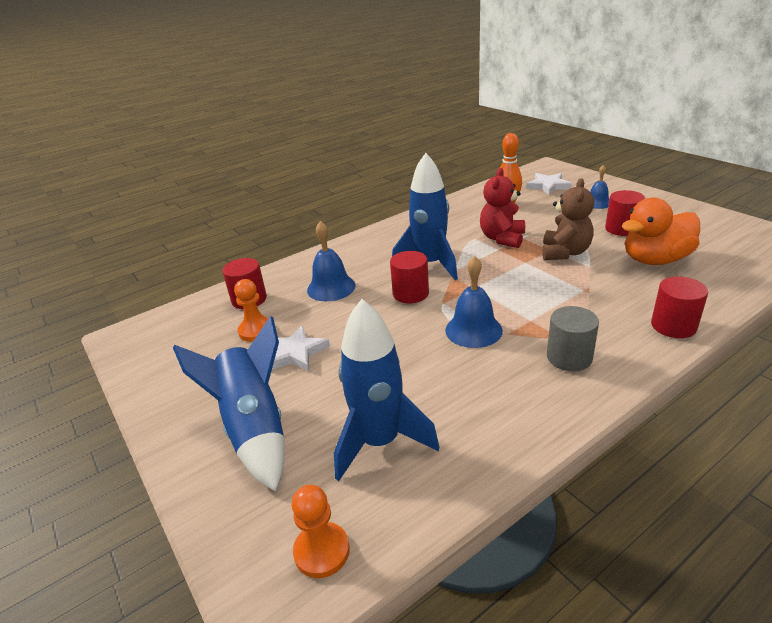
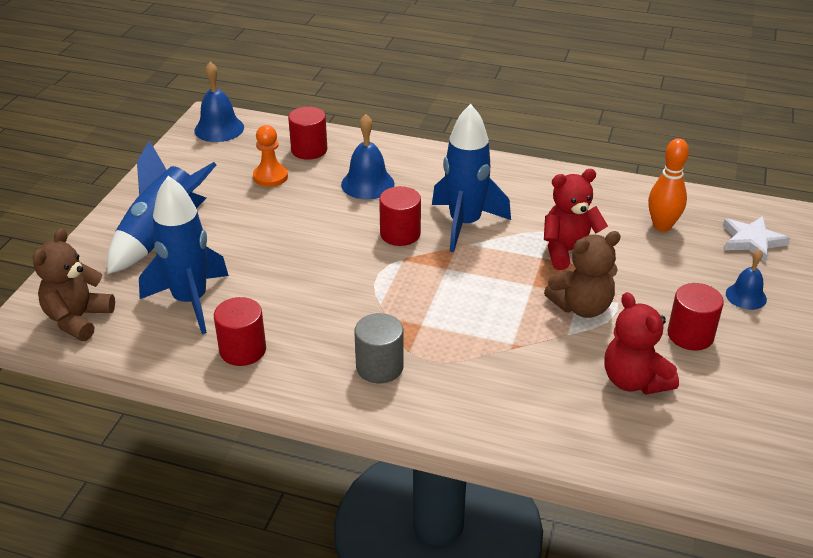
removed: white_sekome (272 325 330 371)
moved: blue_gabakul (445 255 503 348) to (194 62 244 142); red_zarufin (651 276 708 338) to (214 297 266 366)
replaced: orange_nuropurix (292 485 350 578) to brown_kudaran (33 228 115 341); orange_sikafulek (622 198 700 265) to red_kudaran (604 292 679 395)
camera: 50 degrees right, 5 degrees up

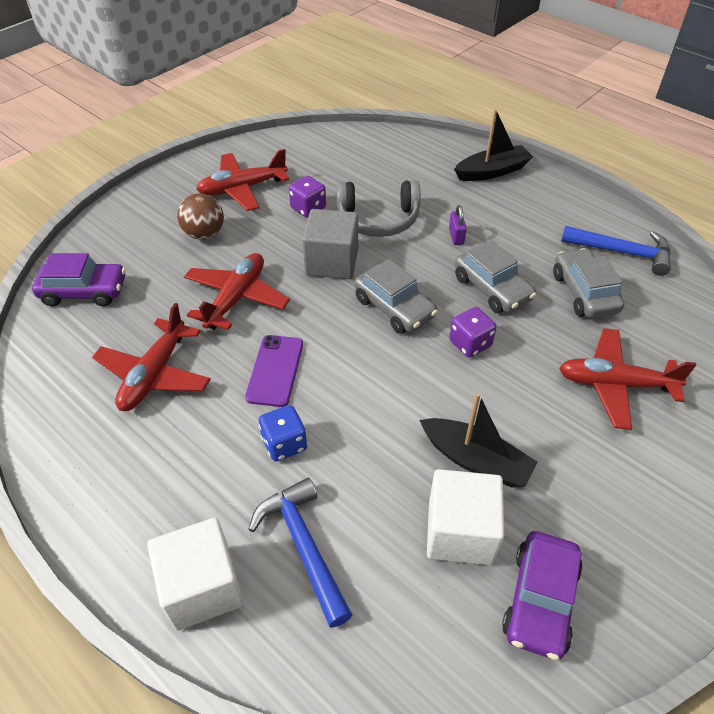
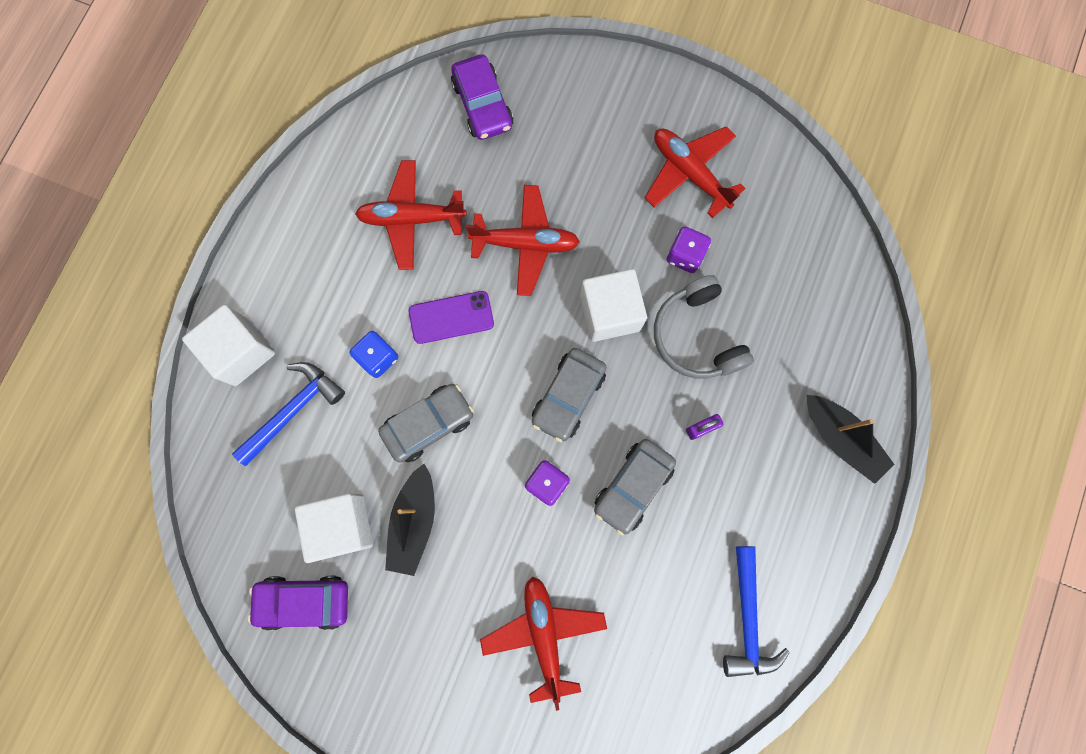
removed: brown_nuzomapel (177 193 224 240)
moved: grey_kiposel (553 248 624 318) to (378 384 474 463)
recoloured: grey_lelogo (302 209 358 279) to white_lelogo (580 269 647 342)
camera: 70 degrees right, 30 degrees up

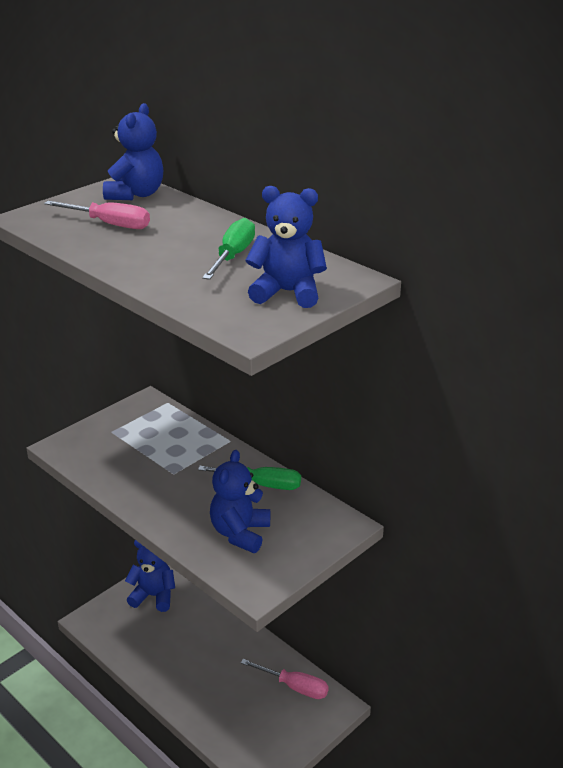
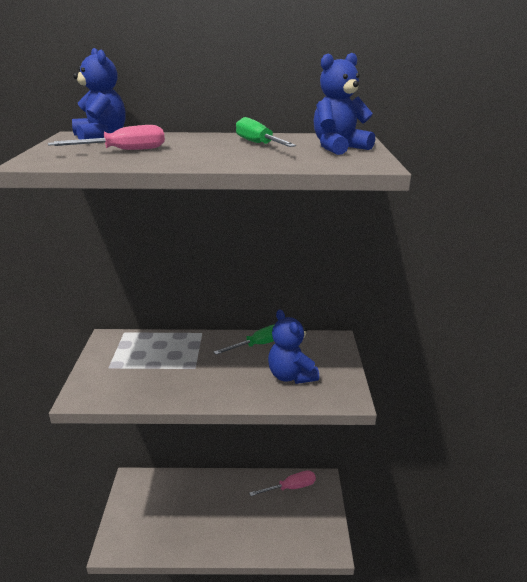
removed: blue_kudaran (125 540 175 612)
camera: 45 degrees left, 5 degrees down

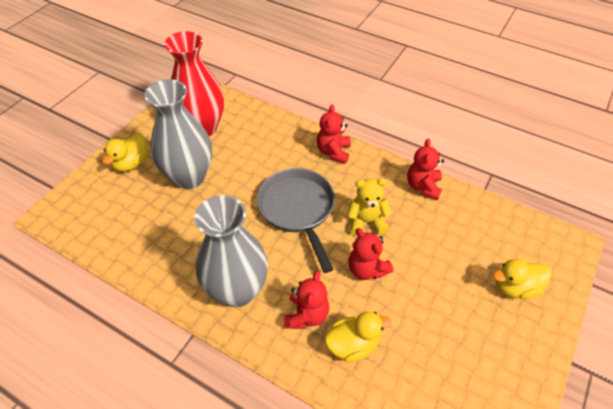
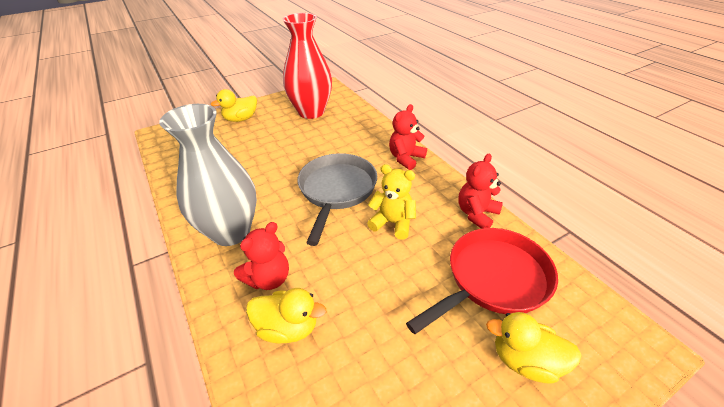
removed: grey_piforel (144 79 212 189); red_kudaran (349 228 393 280)
added: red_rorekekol (406 228 558 334)
camera: 30 degrees right, 10 degrees down

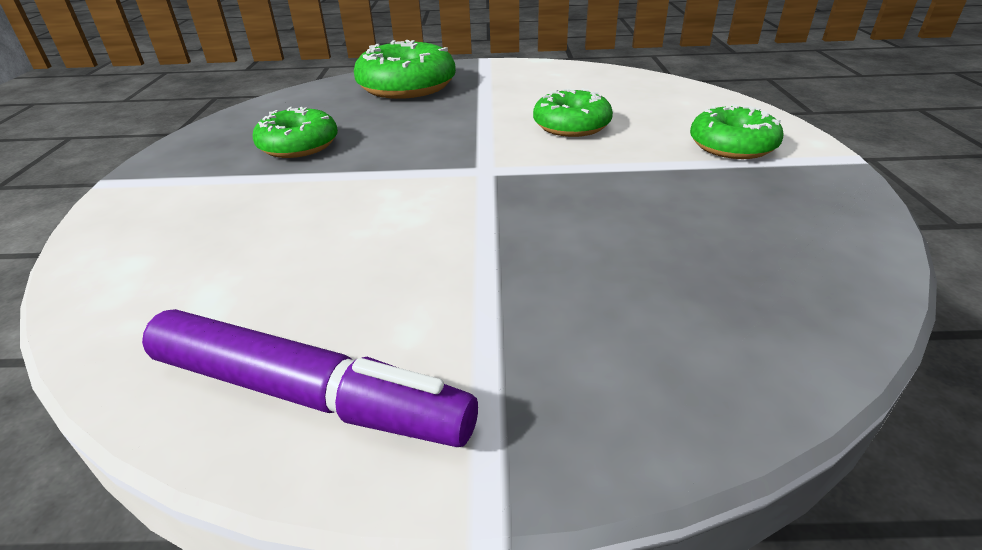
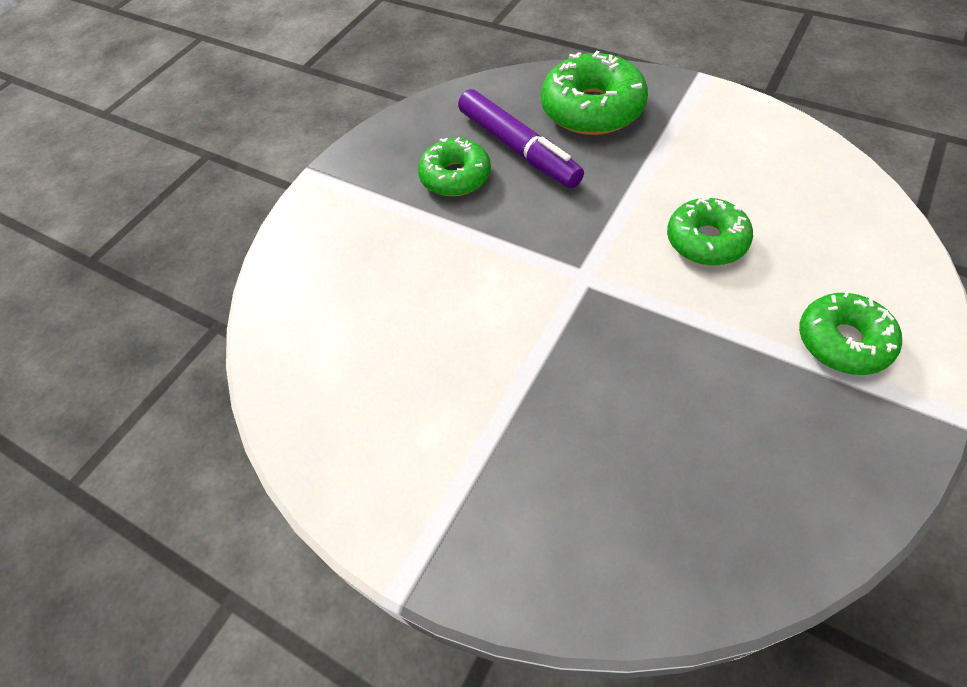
moved: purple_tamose (142 309 478 447) to (458 89 584 188)
camera: 35 degrees right, 20 degrees up

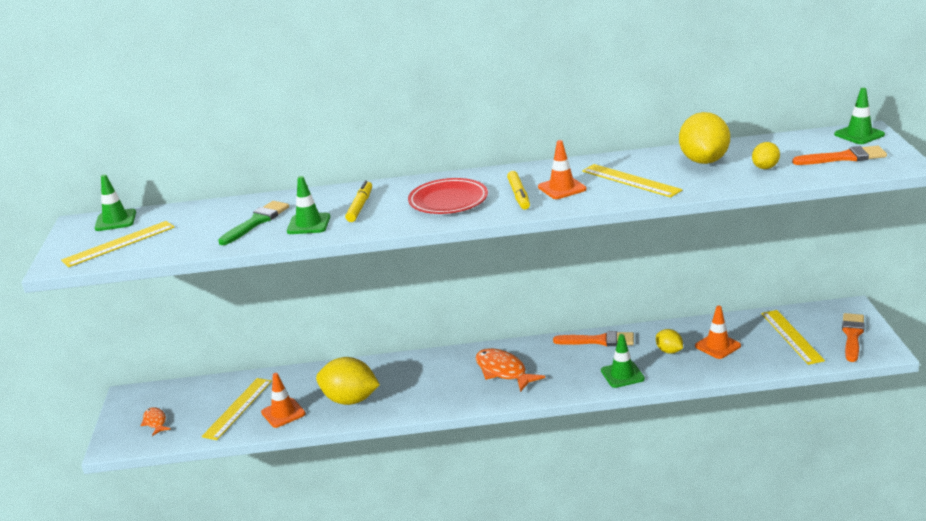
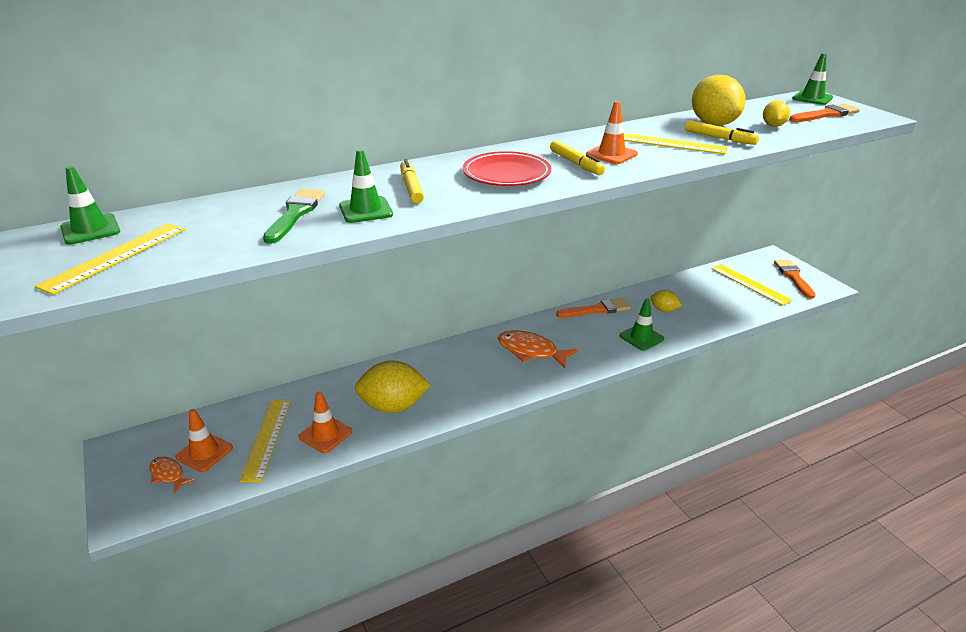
added: yellow_tamose (685 120 759 145)
moved: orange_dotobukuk (695 306 741 359) to (175 409 233 472)
camera: 25 degrees left, 5 degrees up

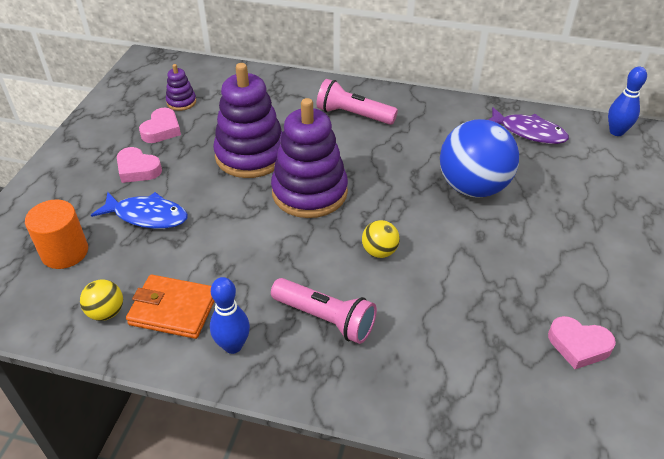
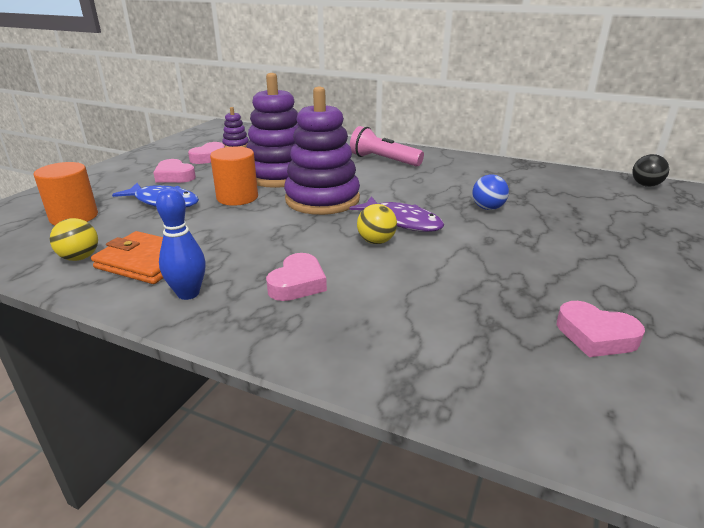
added: orange_zarufin (210 147 258 206)
moved: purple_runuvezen (488 107 569 144) to (349 196 444 232)
replaced: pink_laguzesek (271 278 377 344) to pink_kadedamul (266 253 327 301); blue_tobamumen (608 67 647 136) to black_nuzomapel (632 154 669 187)
resized: blue_nuzomapel (440 119 519 198) = (472 174 509 210) x0.45
camera: 10 degrees right, 15 degrees down

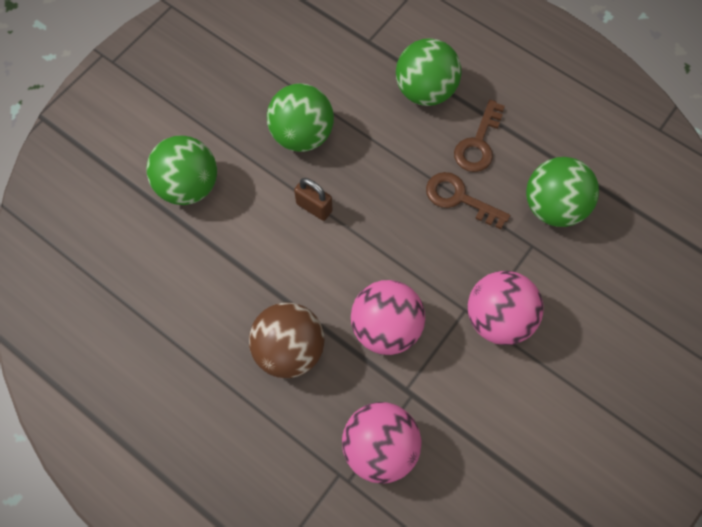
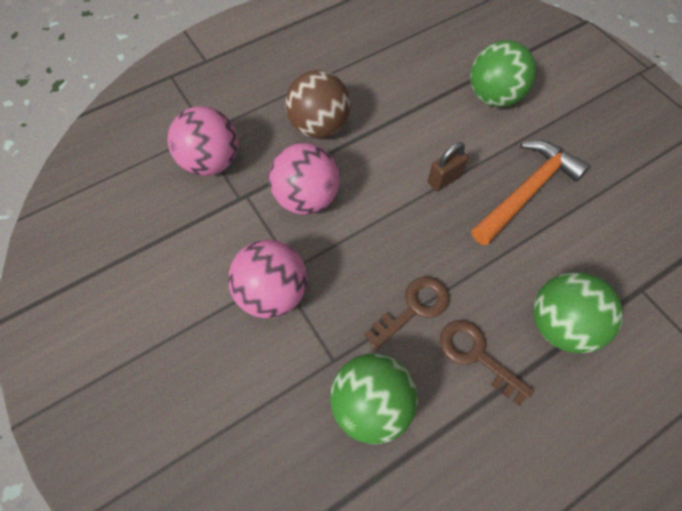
replaced: green_nuzomapel (267 83 334 152) to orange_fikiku (471 140 590 245)
camera: 110 degrees right, 5 degrees down

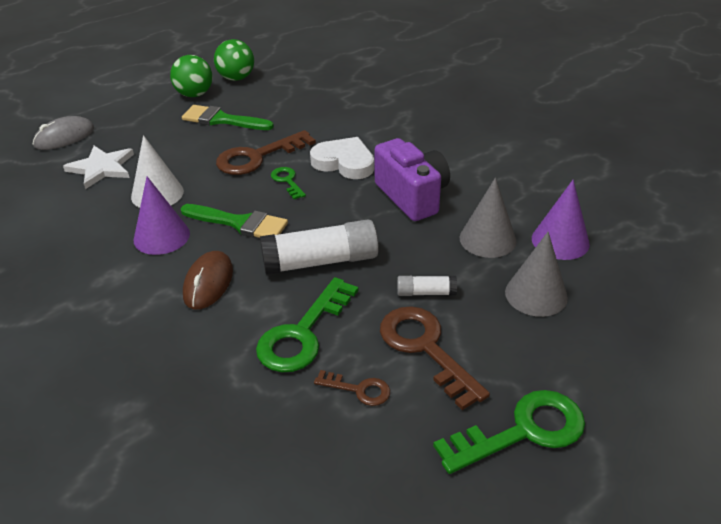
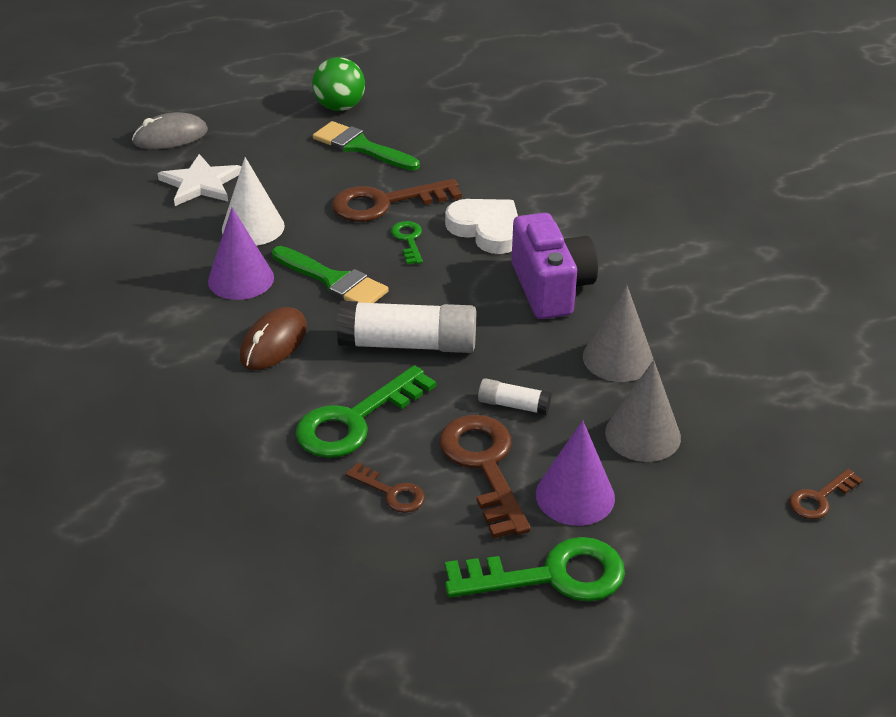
removed: green_nuzomapel (214 39 254 81)
added: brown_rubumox (789 469 863 519)
moved: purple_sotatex (532 180 590 260) to (536 420 615 526)
camera: 15 degrees right, 0 degrees up

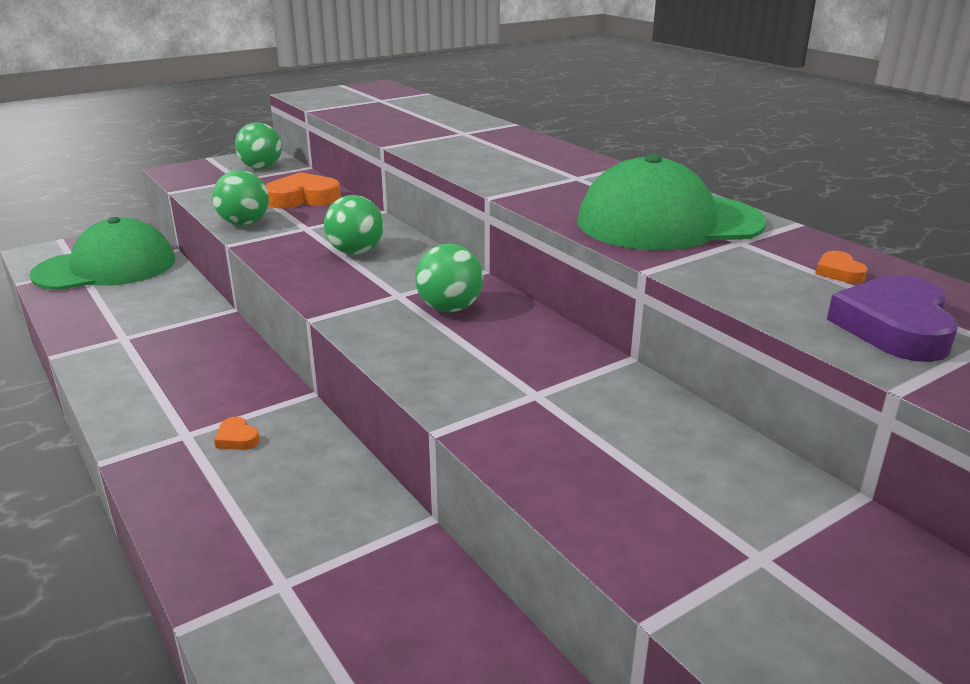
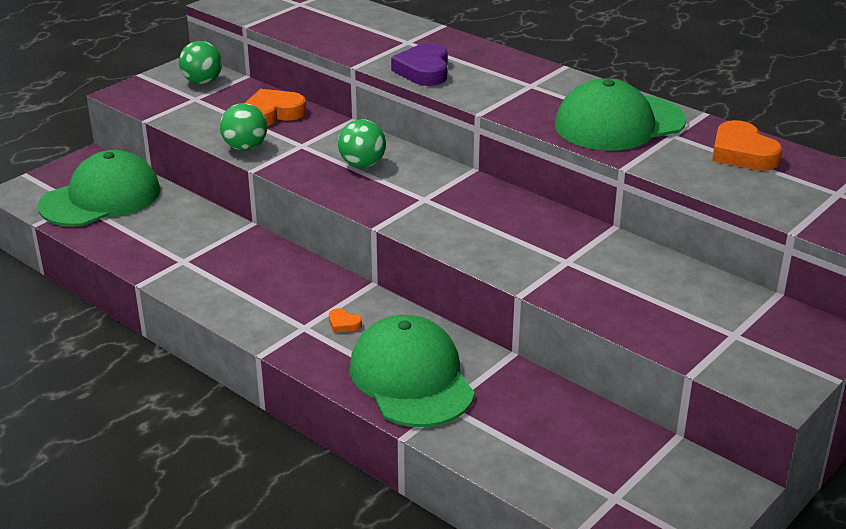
removed: green_nuzomapel (415 244 483 312)
added: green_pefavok (350 315 475 427)
moved: purple_kadedamul (827 275 958 362) to (391 43 448 86)
resized: orange_kadedamul (815 251 868 283) = (712 120 782 171) x2.17
camera: 15 degrees left, 5 degrees up

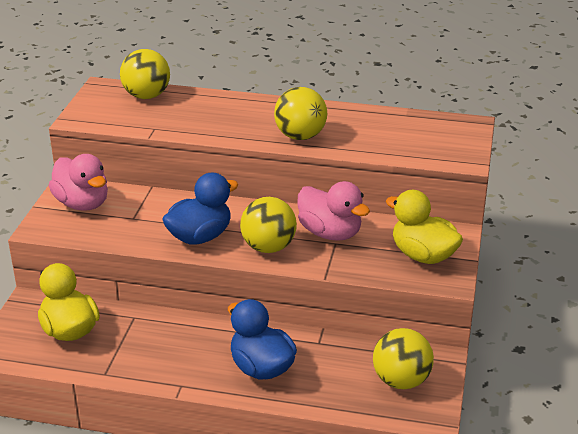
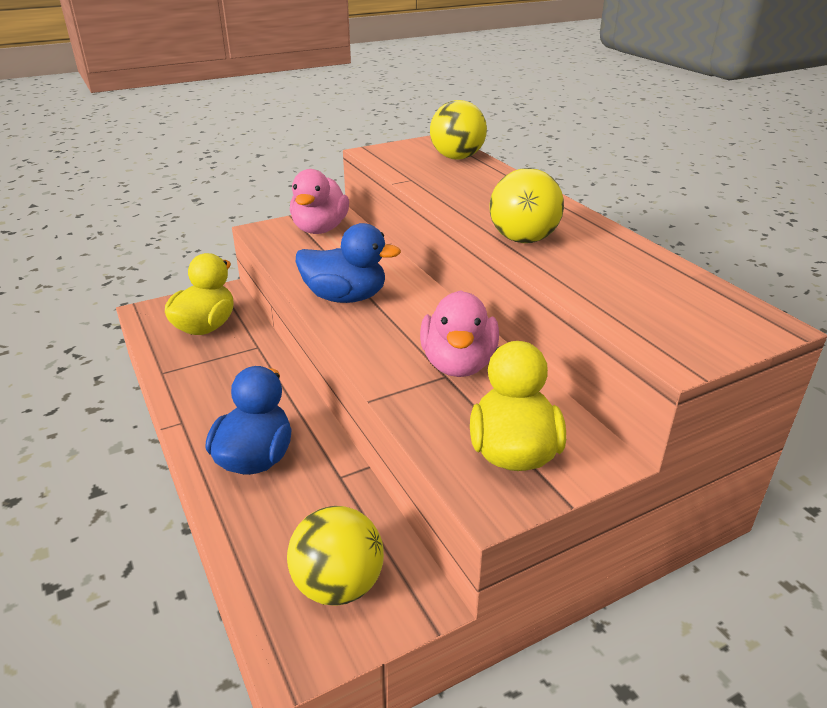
removed: yellow_nuzomapel (240 197 297 253)
camera: 50 degrees right, 0 degrees up

